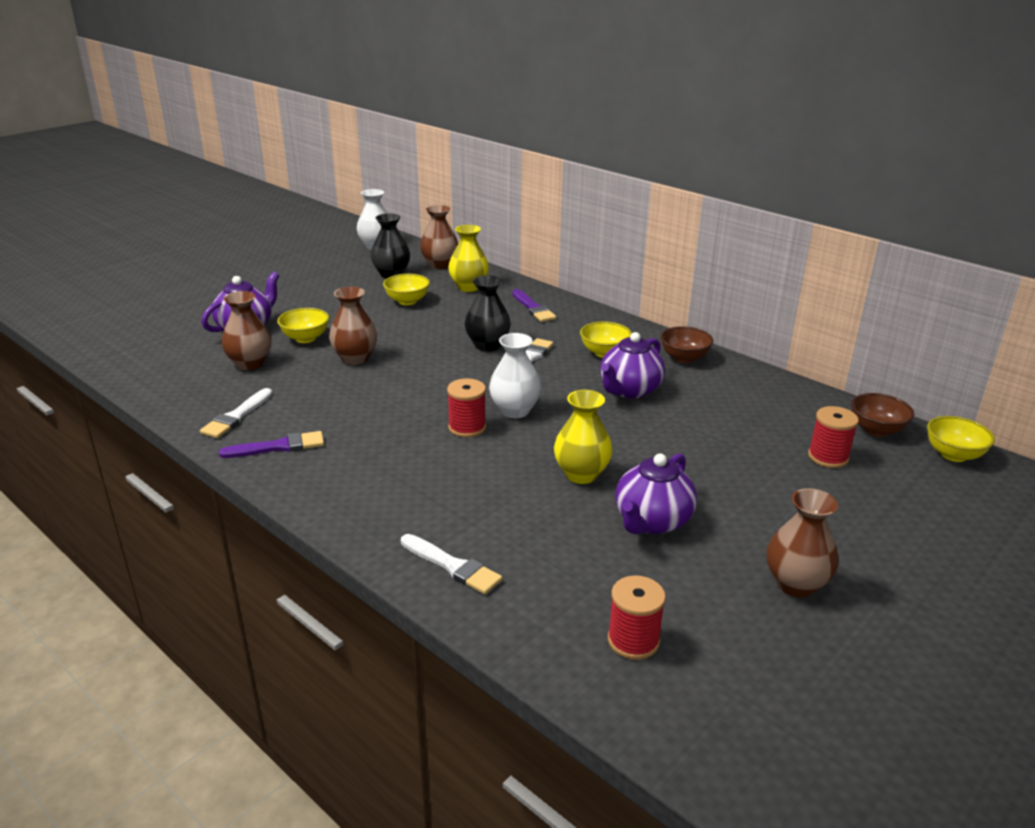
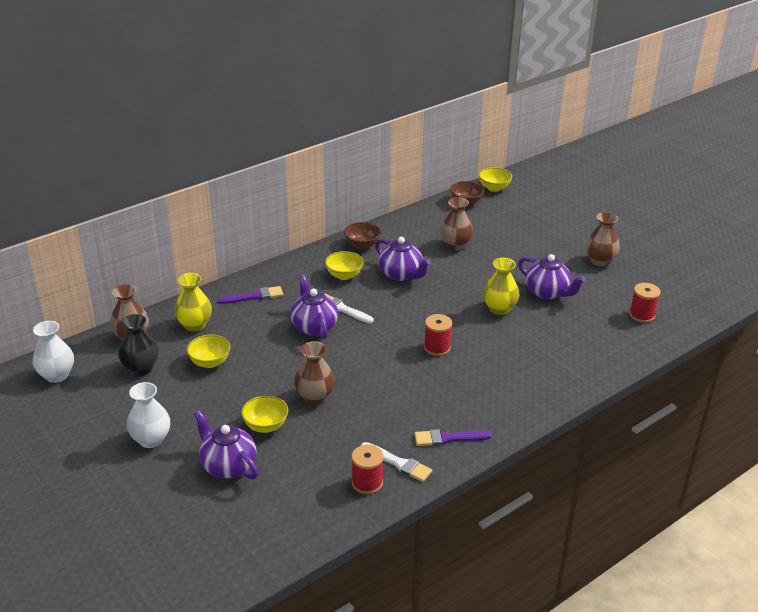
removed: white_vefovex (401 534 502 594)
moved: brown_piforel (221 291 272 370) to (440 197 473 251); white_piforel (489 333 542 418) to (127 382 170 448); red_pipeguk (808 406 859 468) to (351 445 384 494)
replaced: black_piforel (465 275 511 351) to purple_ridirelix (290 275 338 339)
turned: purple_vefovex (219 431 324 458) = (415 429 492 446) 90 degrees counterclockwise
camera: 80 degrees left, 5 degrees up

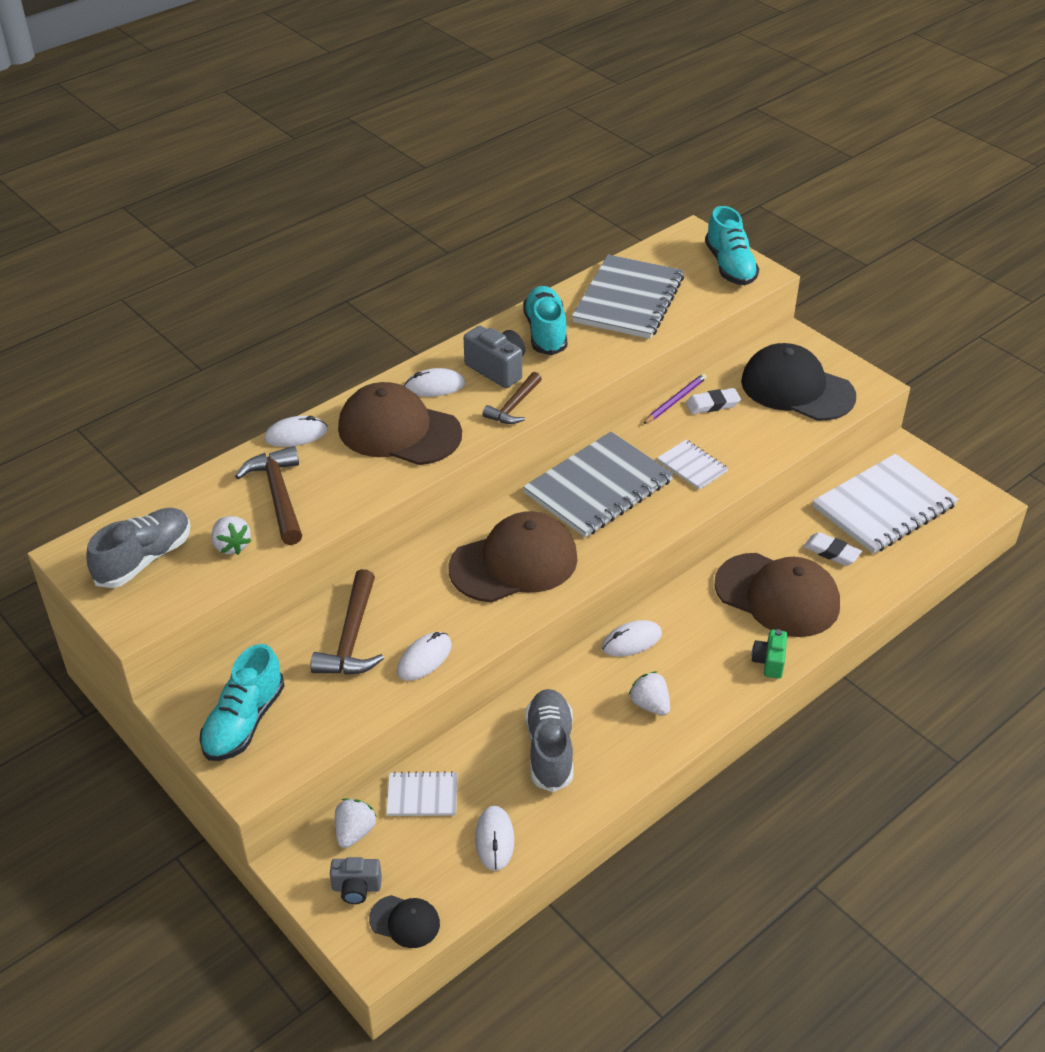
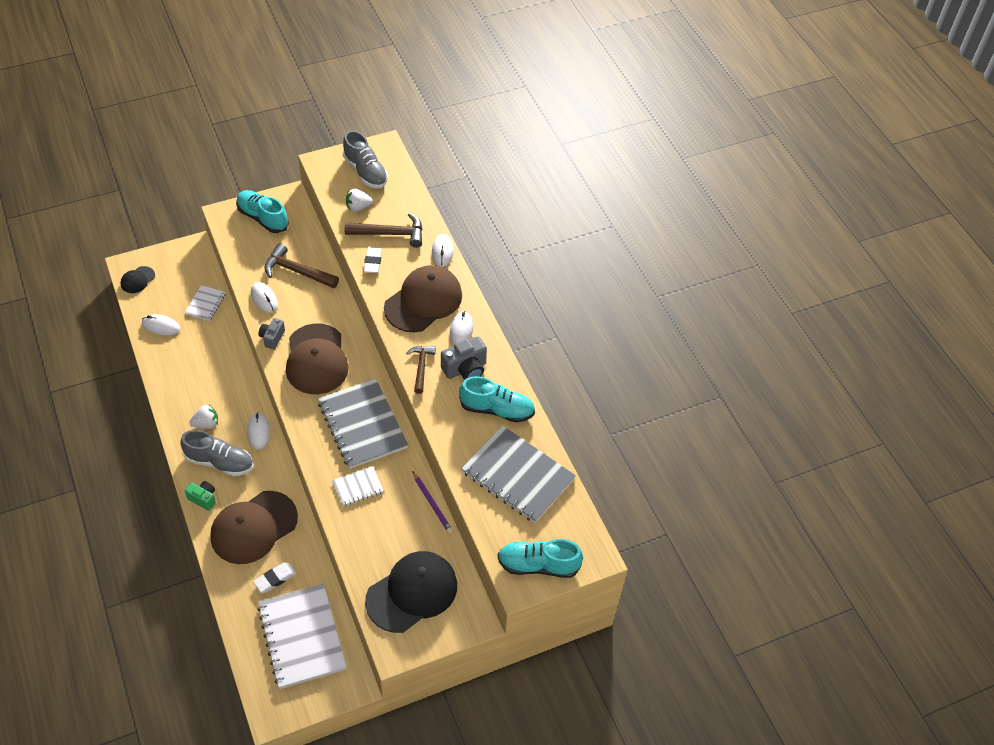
removed: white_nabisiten (335 799 377 848)
moved: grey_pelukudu (330 857 382 904) to (259 318 285 349); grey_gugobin (525 689 573 792) to (180 430 253 476); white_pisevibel (686 388 741 414) to (364 247 382 273)
turned: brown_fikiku (482 372 542 424) = (406 346 436 394) 45 degrees clockwise
camera: 105 degrees right, 10 degrees up

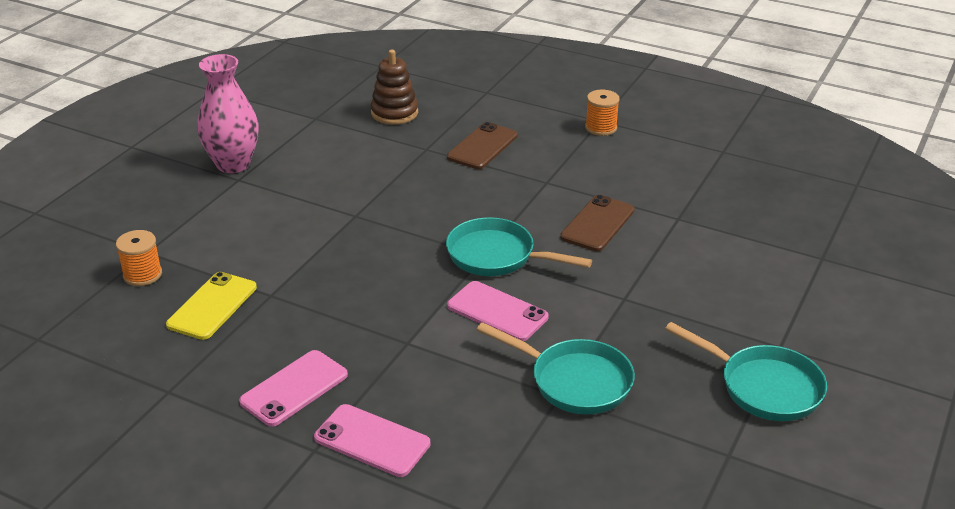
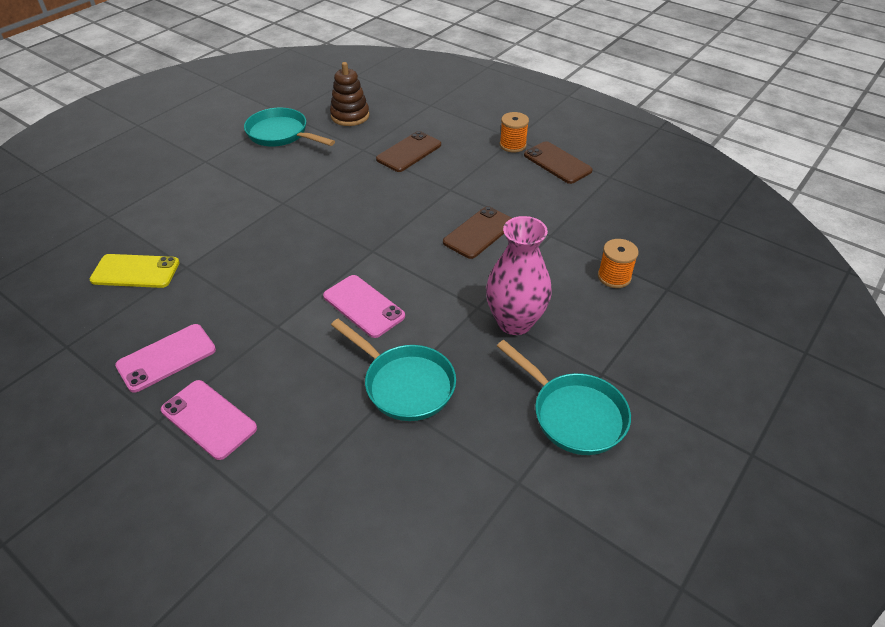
added: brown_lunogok (524 141 593 184)
moved: orange_pipeguk (116 230 162 286) to (598 239 638 288); pink_piforel (197 54 259 173) to (486 216 552 335); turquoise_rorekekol (446 217 592 276) to (244 108 335 146)
turned: yellow_lunogok (166 272 257 340) = (90 254 180 288) 60 degrees clockwise
camera: 10 degrees right, 10 degrees up

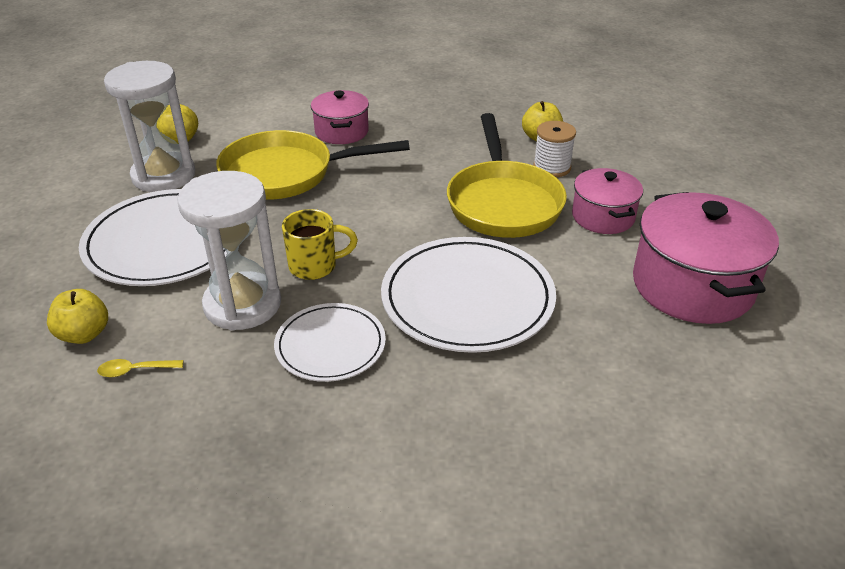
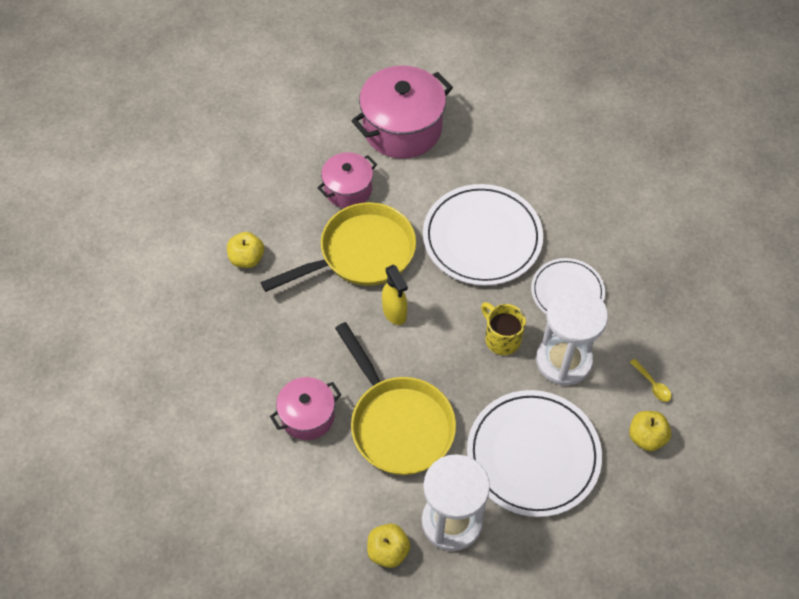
removed: white_pipeguk (533 121 576 177)
added: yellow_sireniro (382 265 408 325)
camera: 115 degrees left, 20 degrees up

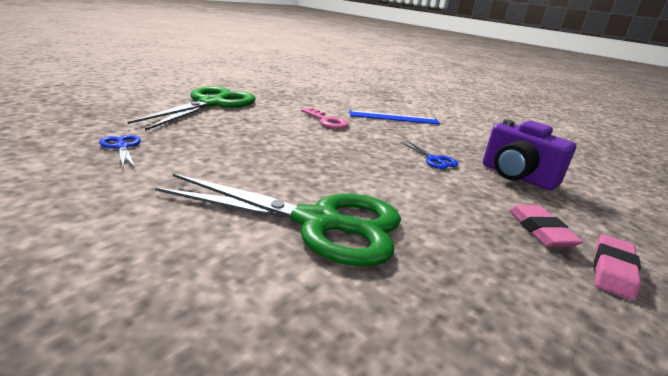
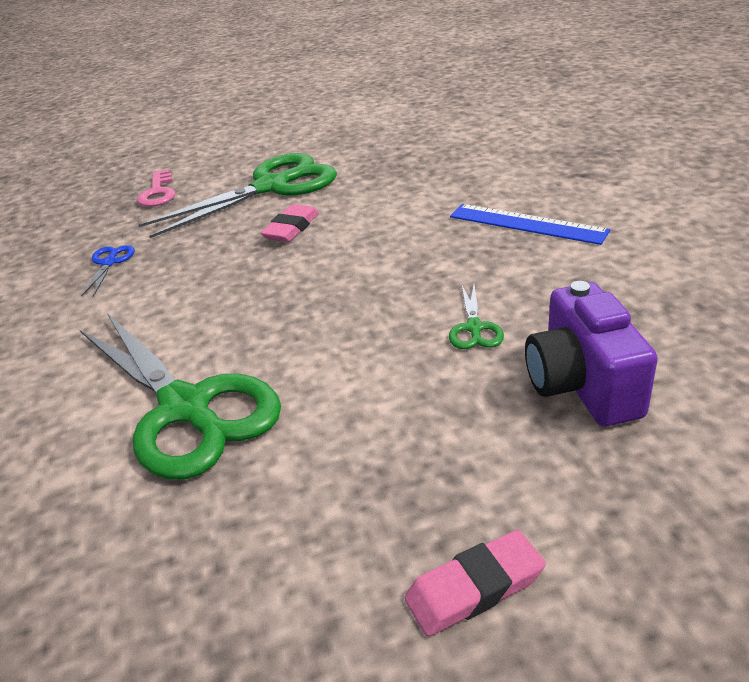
moved: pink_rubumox (301 108 349 129) to (137 170 175 207); pink_pisevibel (509 205 583 247) to (261 204 319 242)
recoloured: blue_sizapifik (401 141 458 169) to green_sizapifik (449 284 504 349)
camera: 40 degrees right, 10 degrees up

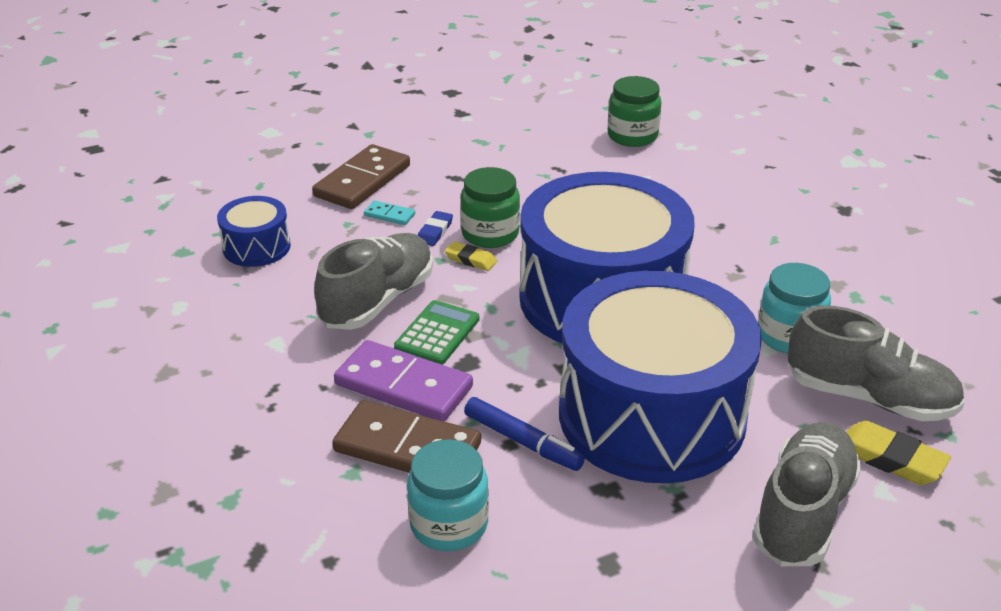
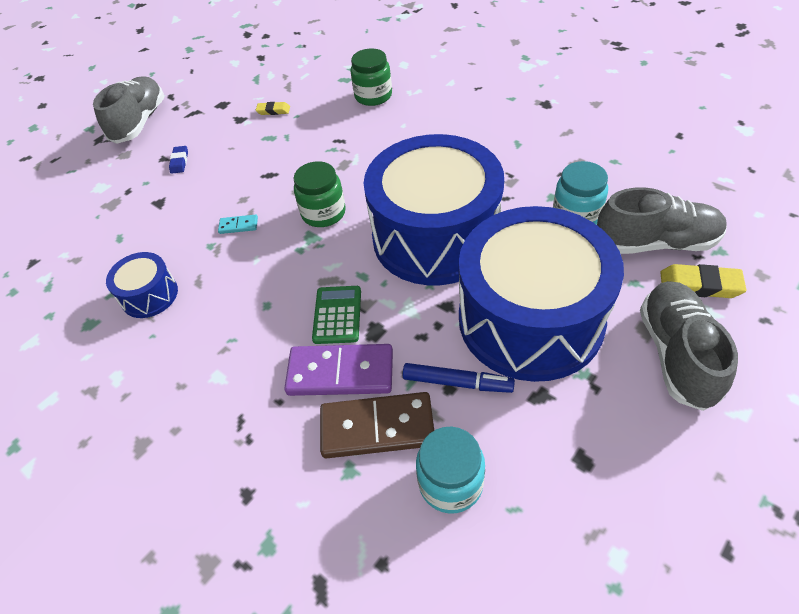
removed: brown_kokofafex (312 144 410 209)
moved: grey_gugobin (314 233 433 330) to (93 76 164 144); blue_pisevibel (418 211 453 246) to (169 146 188 174); yellow_pisevibel (445 241 497 271) to (256 102 290 115)
camera: 20 degrees left, 15 degrees up

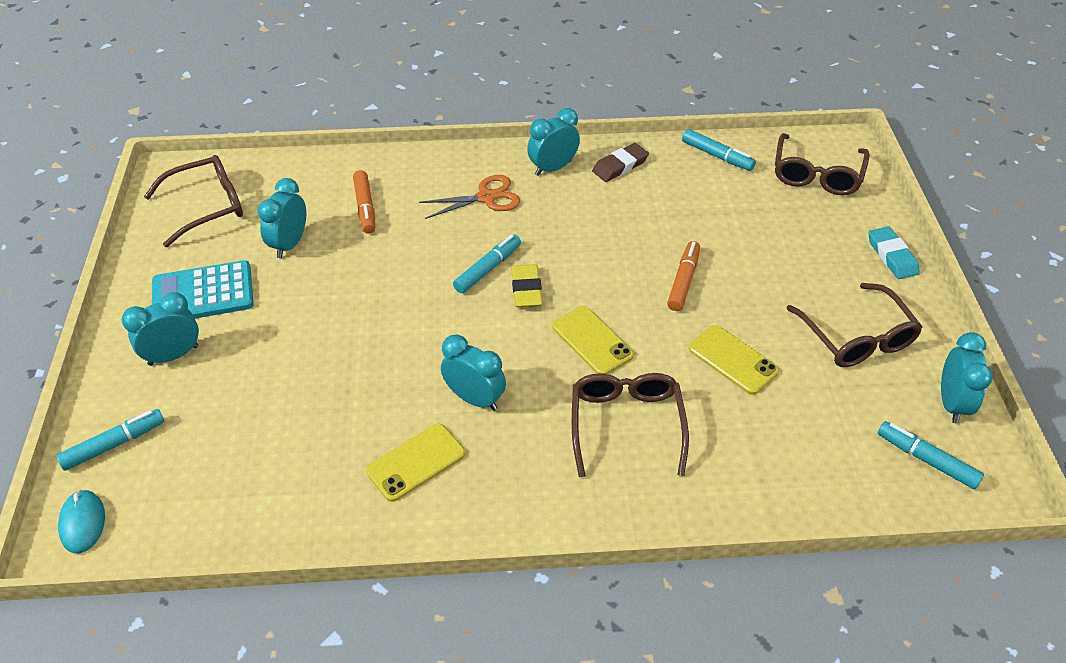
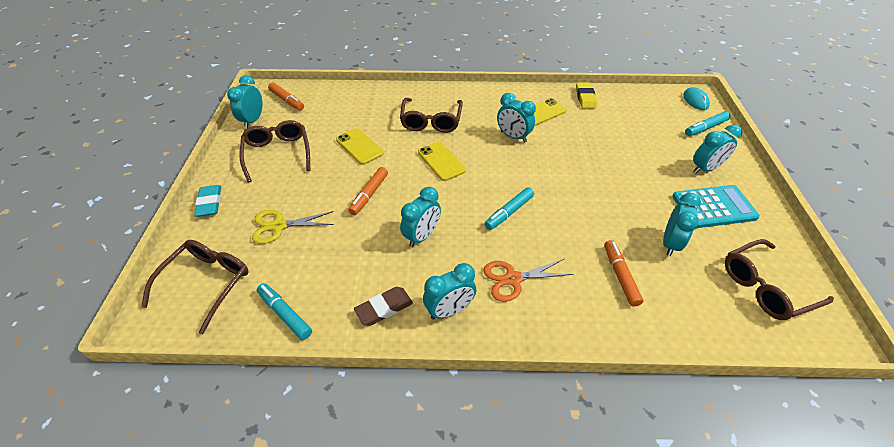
added: yellow_sizapifik (252 210 334 244); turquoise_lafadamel (400 187 441 247)
moved: yellow_pisevibel (511 264 543 307) to (576 82 597 109)
recoloured: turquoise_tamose (878 421 984 489) to orange_tamose (268 83 304 111)
camera: 175 degrees left, 0 degrees up

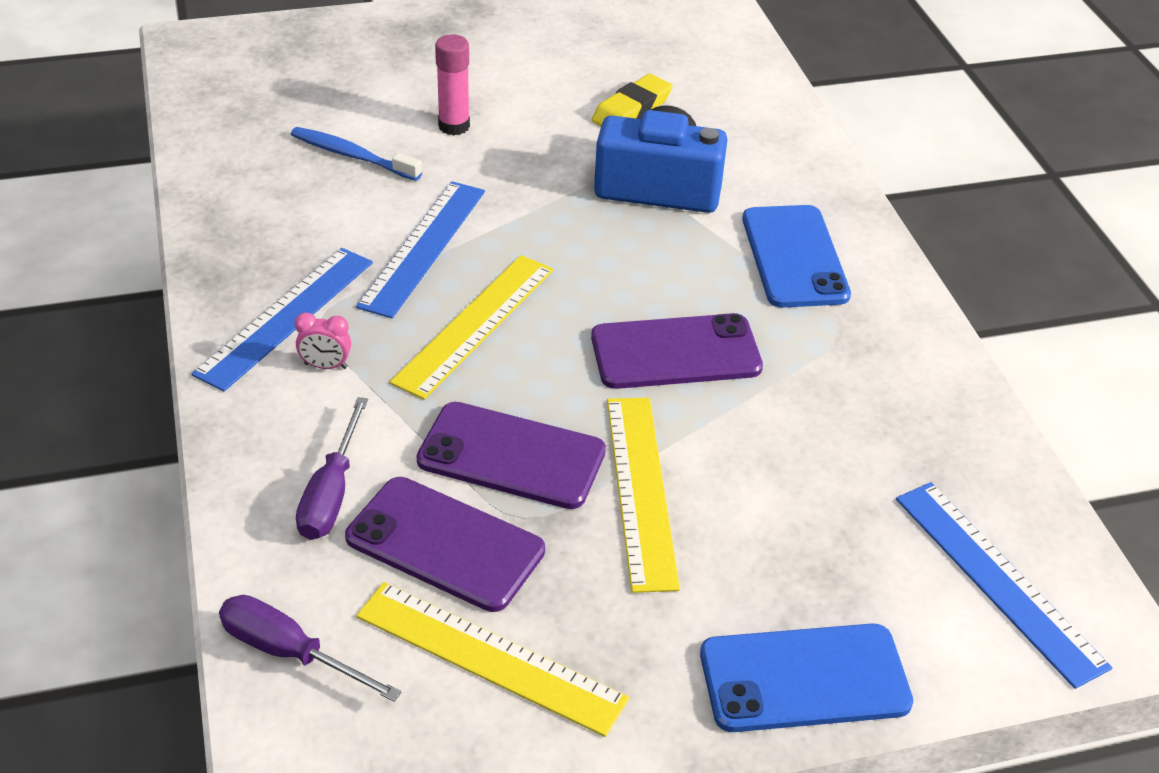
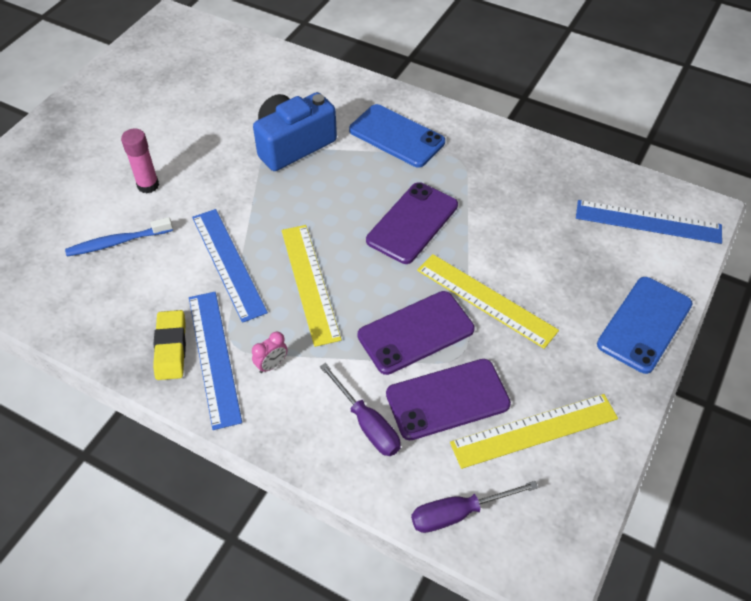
moved: yellow_pisevibel (592 74 673 126) to (153 310 186 380)
camera: 45 degrees left, 10 degrees up

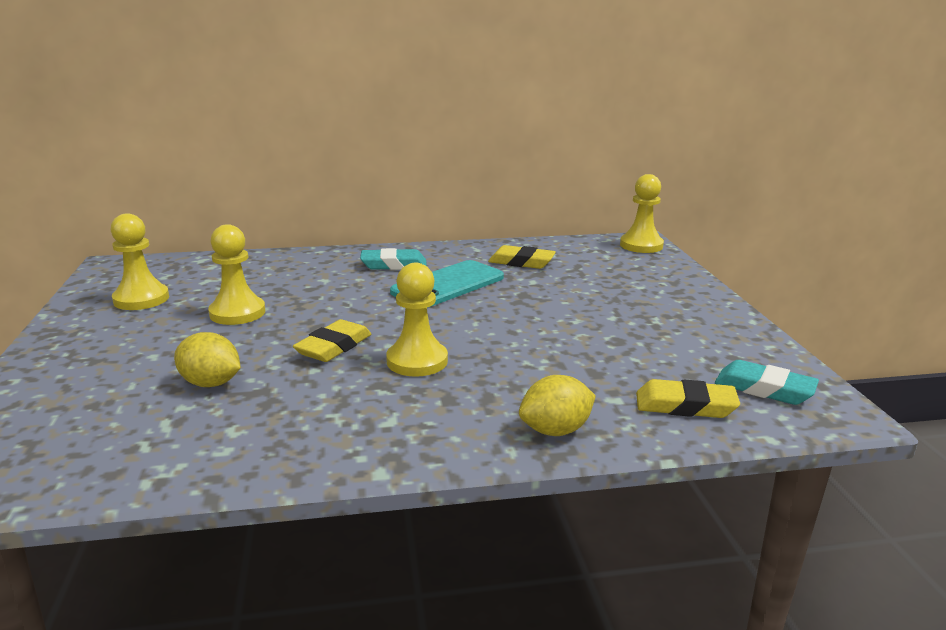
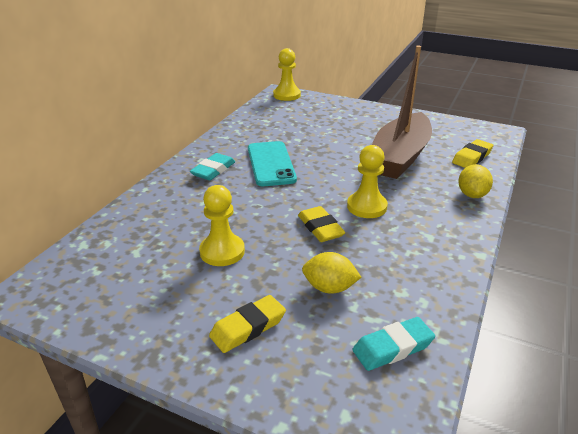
removed: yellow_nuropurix (110 213 169 310)
added: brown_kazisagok (372 46 432 179)
moved: yellow_pisevibel (488 245 556 269) to (209 295 286 353); turquoise_pisevibel (715 360 819 405) to (352 317 435 371)
turned: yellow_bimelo (174 332 241 387) = (302 252 362 294) 45 degrees clockwise
camera: 55 degrees left, 10 degrees up

